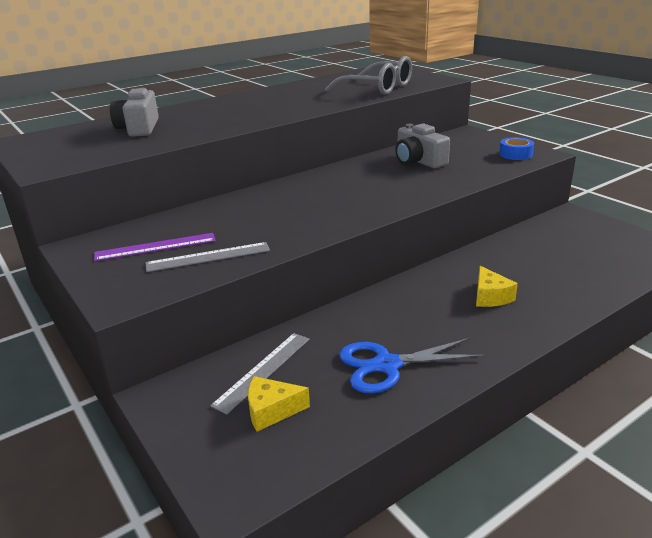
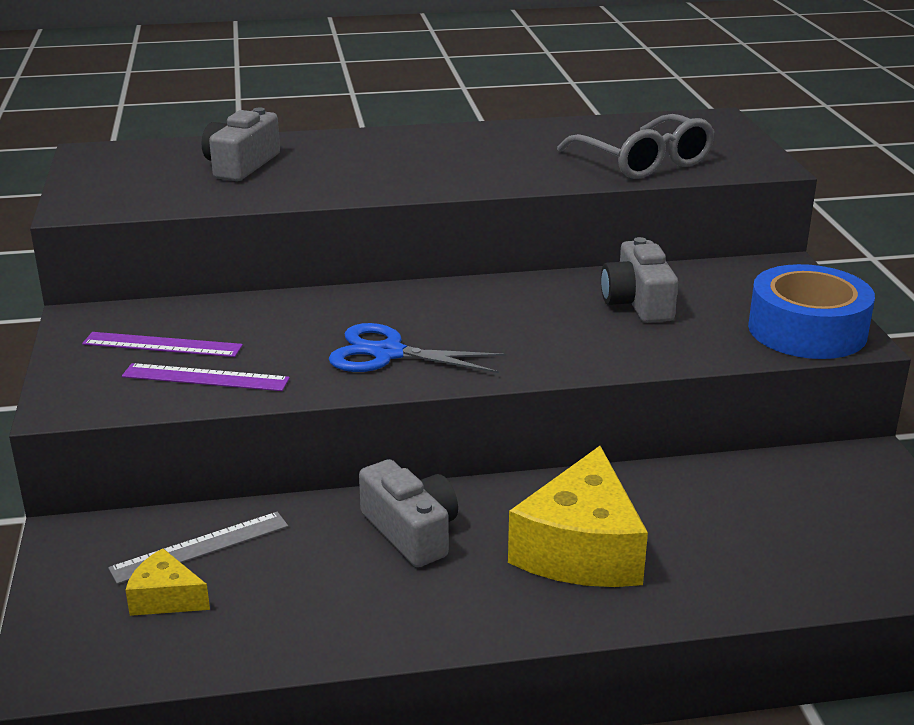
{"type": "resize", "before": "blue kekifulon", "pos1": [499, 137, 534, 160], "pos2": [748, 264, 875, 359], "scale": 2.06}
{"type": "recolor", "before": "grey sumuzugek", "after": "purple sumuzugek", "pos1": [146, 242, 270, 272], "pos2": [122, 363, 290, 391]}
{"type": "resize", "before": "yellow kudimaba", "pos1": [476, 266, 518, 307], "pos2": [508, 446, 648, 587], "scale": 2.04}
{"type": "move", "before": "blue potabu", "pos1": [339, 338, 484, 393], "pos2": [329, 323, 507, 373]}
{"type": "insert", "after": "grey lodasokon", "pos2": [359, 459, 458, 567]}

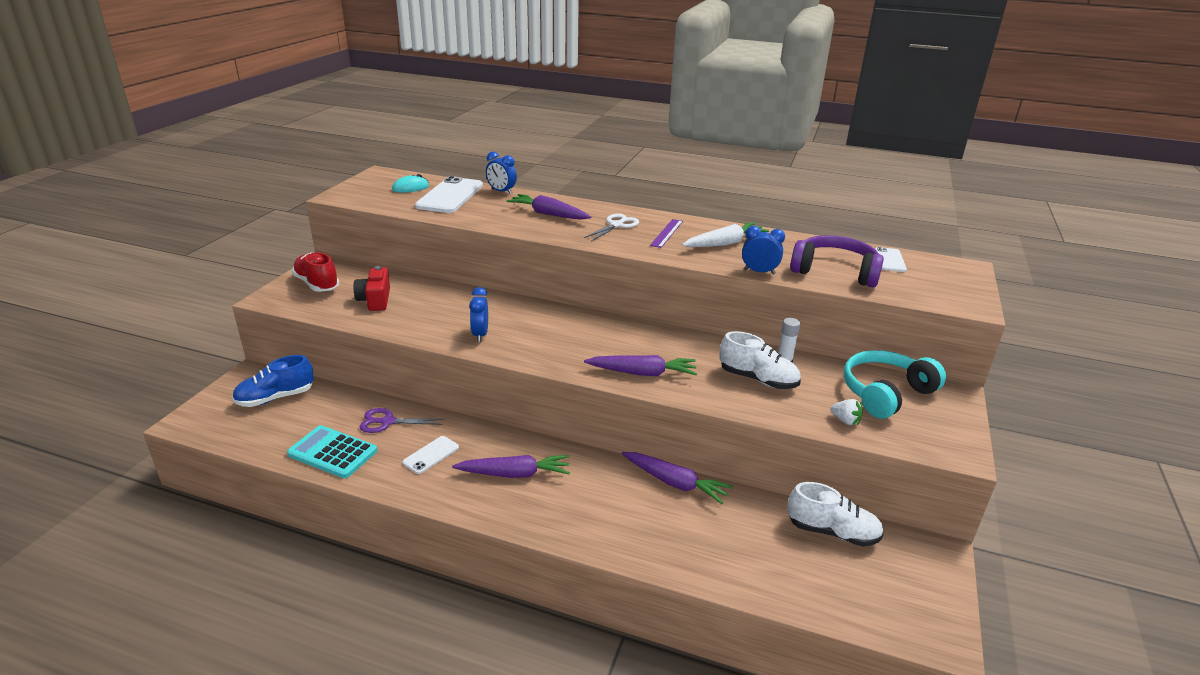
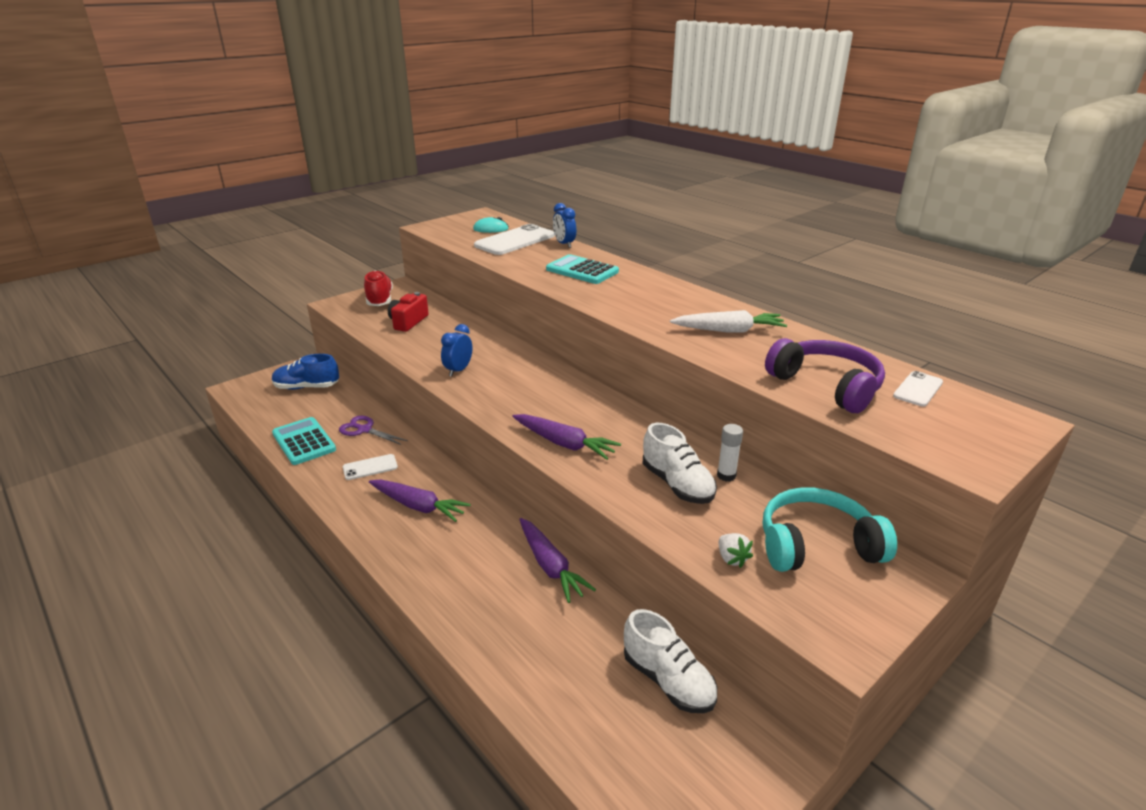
{"type": "replace", "before": "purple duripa", "after": "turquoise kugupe", "pos1": [506, 194, 591, 220], "pos2": [546, 254, 619, 284]}
{"type": "delete", "before": "white potabu", "pos1": [584, 213, 639, 241]}
{"type": "delete", "before": "purple sumuzugek", "pos1": [650, 219, 683, 248]}
{"type": "delete", "before": "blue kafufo", "pos1": [742, 226, 785, 274]}

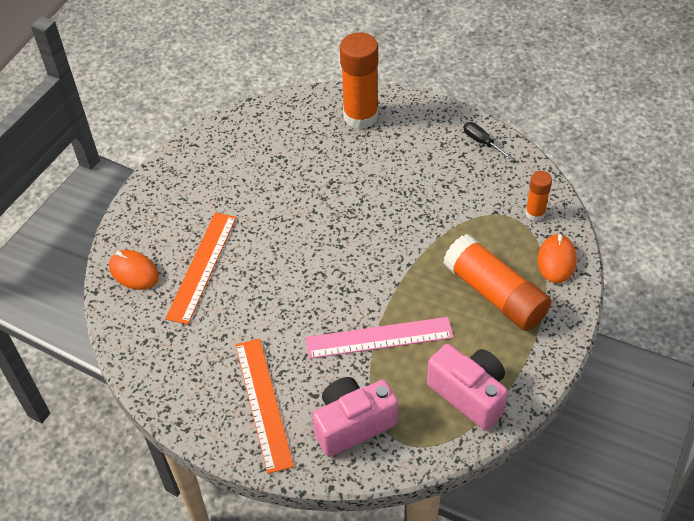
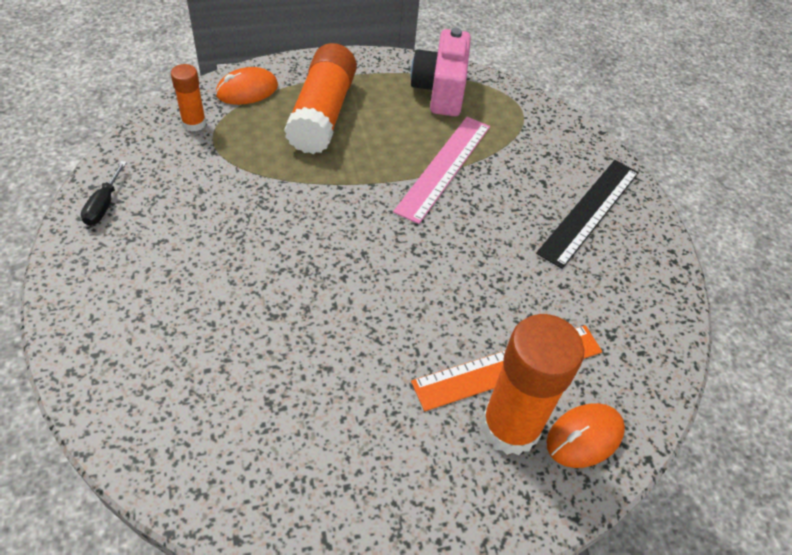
{"type": "move", "before": "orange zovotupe", "pos1": [340, 32, 378, 129], "pos2": [481, 314, 584, 455]}
{"type": "rotate", "before": "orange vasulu", "pos1": [109, 250, 159, 290], "pos2": [546, 403, 625, 468], "turn": 60}
{"type": "rotate", "before": "pink sumuzugek", "pos1": [306, 317, 453, 359], "pos2": [393, 117, 490, 224], "turn": 75}
{"type": "recolor", "before": "orange sumuzugek", "after": "black sumuzugek", "pos1": [235, 339, 294, 474], "pos2": [536, 160, 639, 269]}
{"type": "delete", "before": "pink lodasokon", "pos1": [313, 377, 398, 457]}

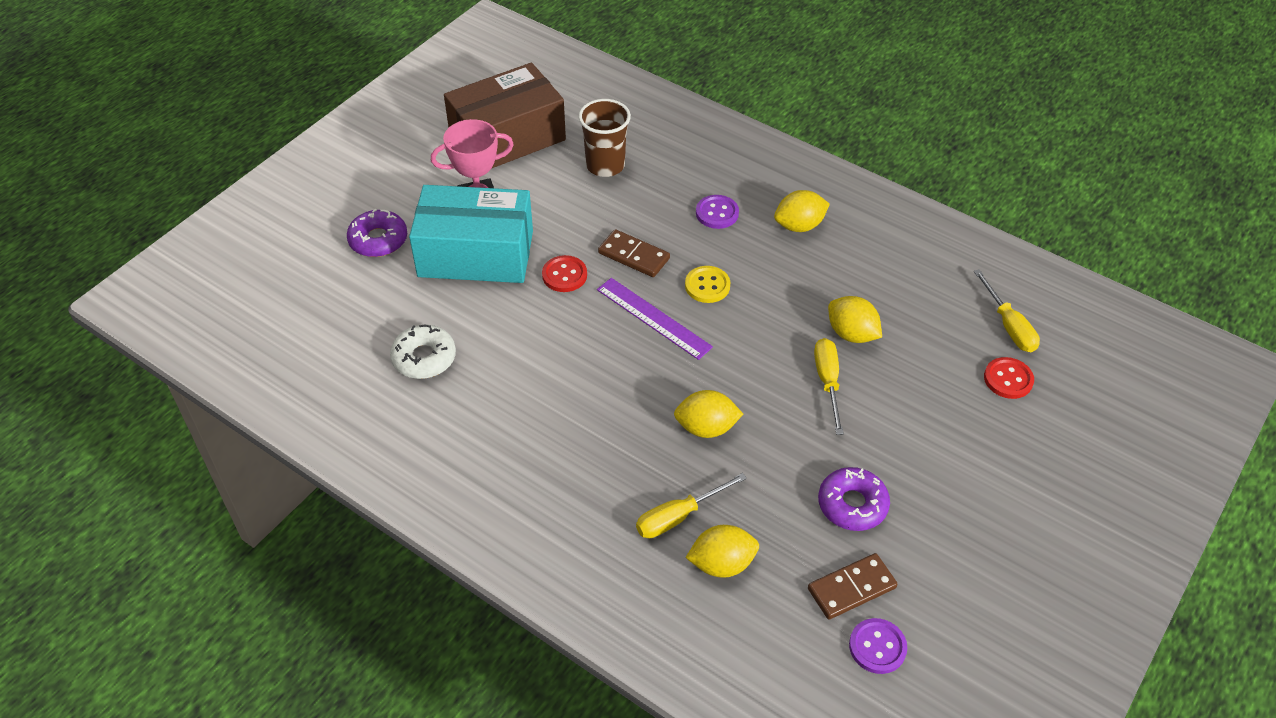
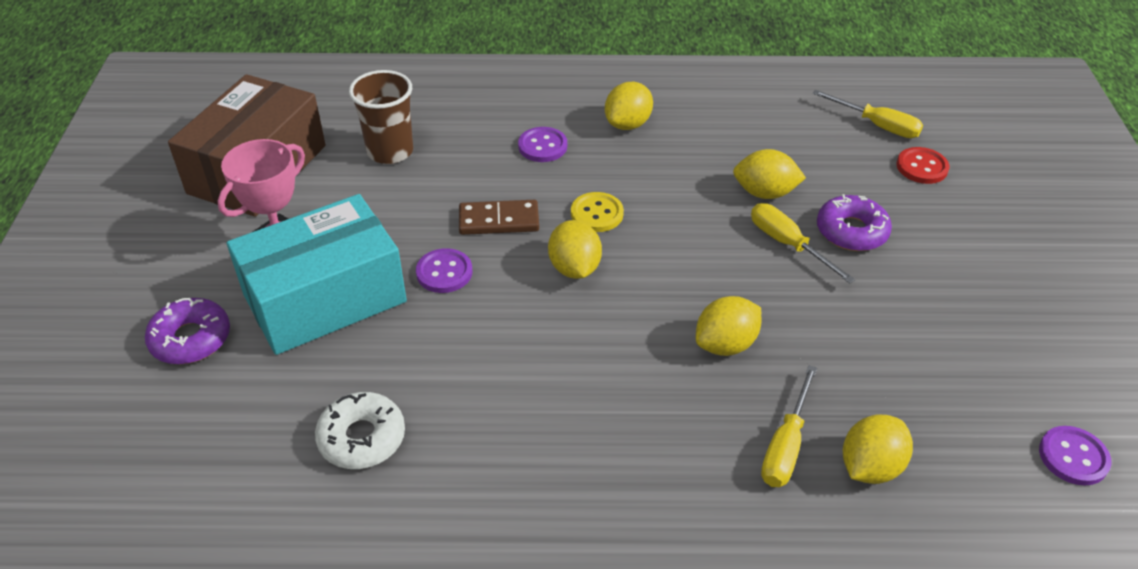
{"type": "recolor", "before": "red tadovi", "after": "purple tadovi", "pos1": [542, 255, 587, 292], "pos2": [416, 248, 472, 293]}
{"type": "replace", "before": "purple sumuzugek", "after": "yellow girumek", "pos1": [597, 278, 713, 360], "pos2": [548, 220, 602, 279]}
{"type": "move", "before": "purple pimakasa", "pos1": [818, 467, 890, 531], "pos2": [817, 194, 892, 251]}
{"type": "delete", "before": "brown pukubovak", "pos1": [808, 553, 898, 620]}

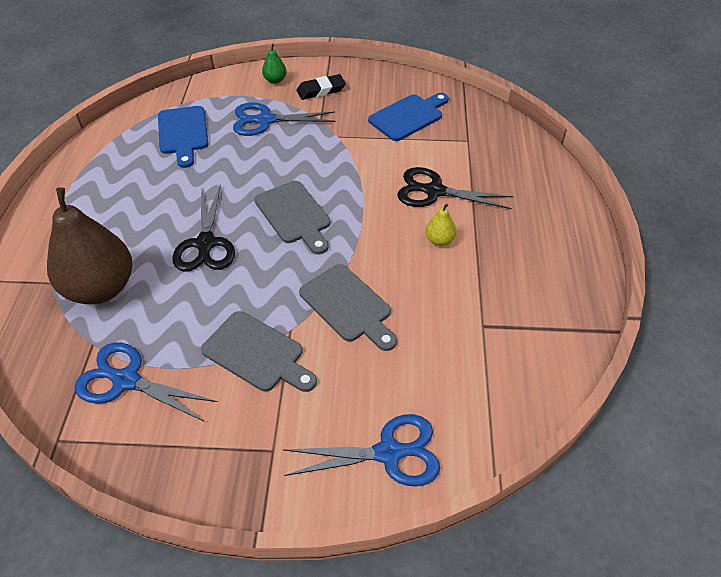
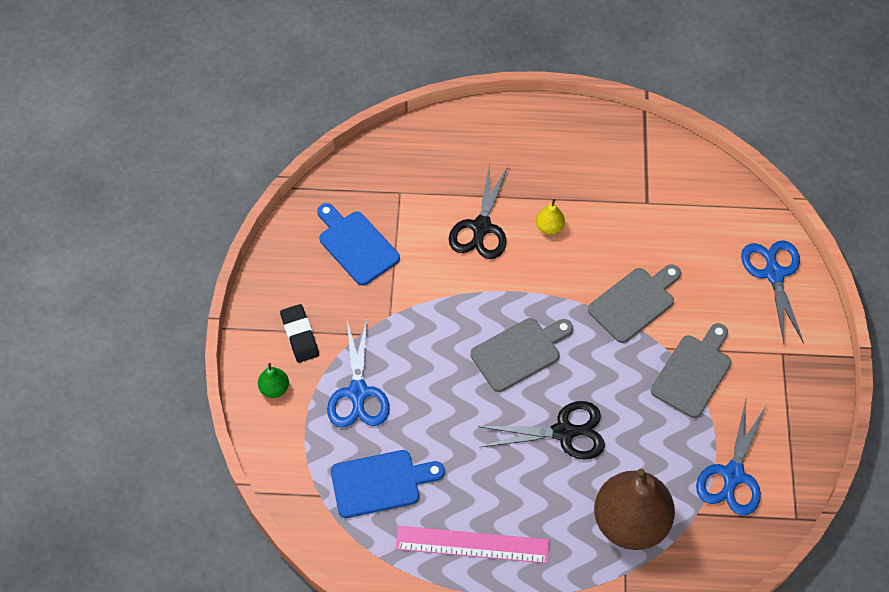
{"type": "insert", "after": "pink sumuzugek", "pos2": [395, 526, 549, 564]}

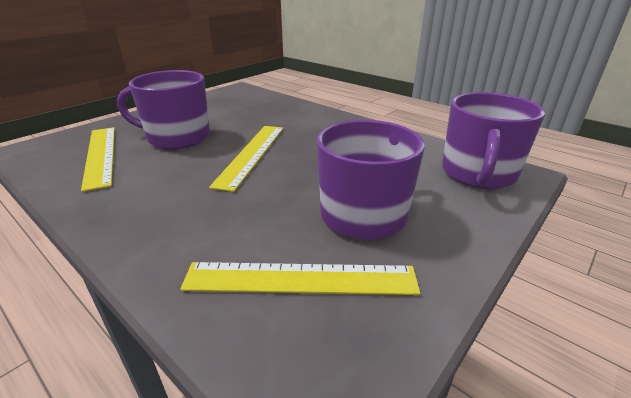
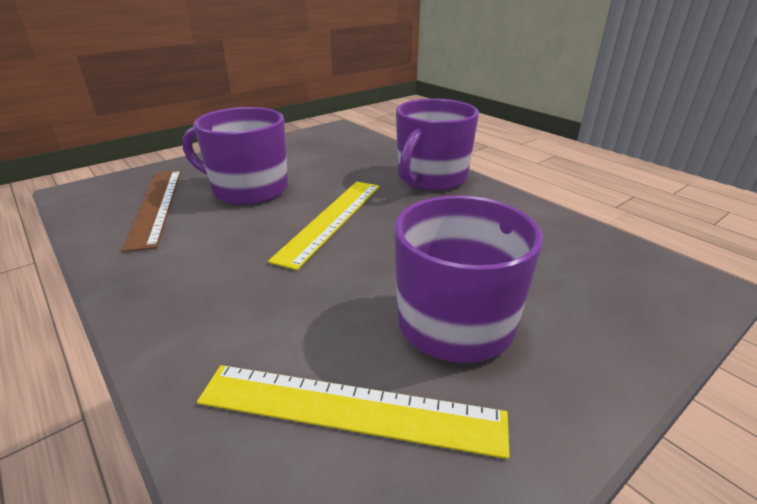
{"type": "move", "before": "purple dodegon", "pos1": [442, 92, 545, 189], "pos2": [396, 99, 479, 191]}
{"type": "recolor", "before": "yellow sumuzugek", "after": "brown sumuzugek", "pos1": [81, 127, 115, 192], "pos2": [121, 171, 181, 252]}

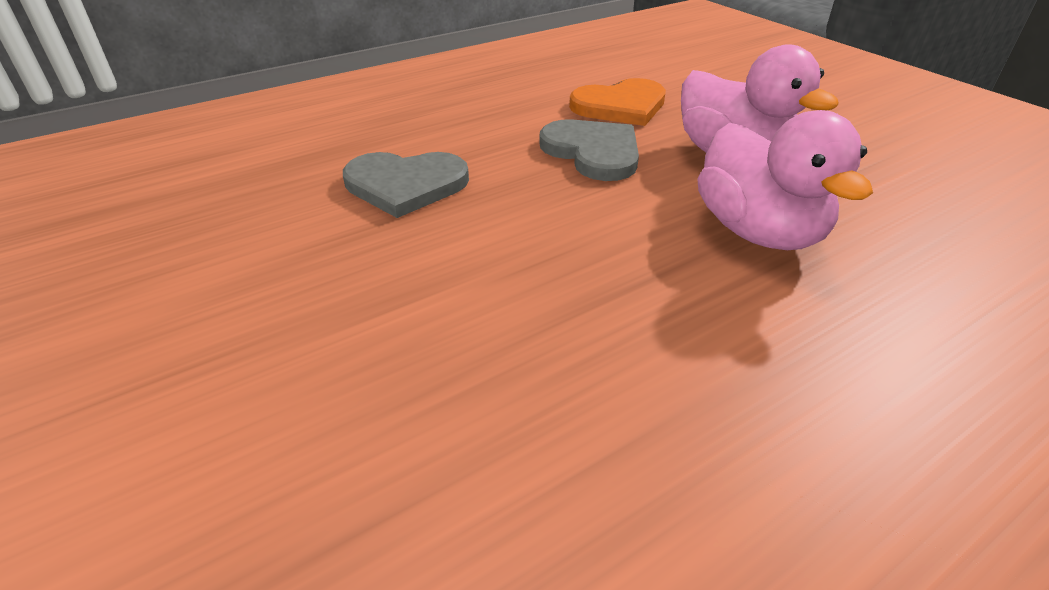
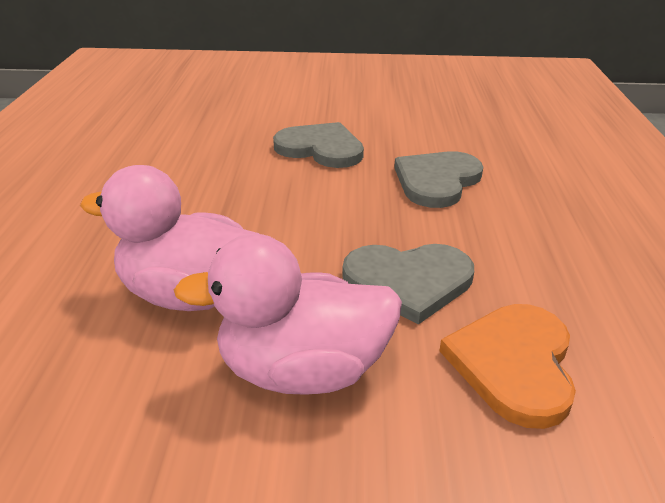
{"type": "insert", "after": "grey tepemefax", "pos2": [273, 122, 364, 168]}

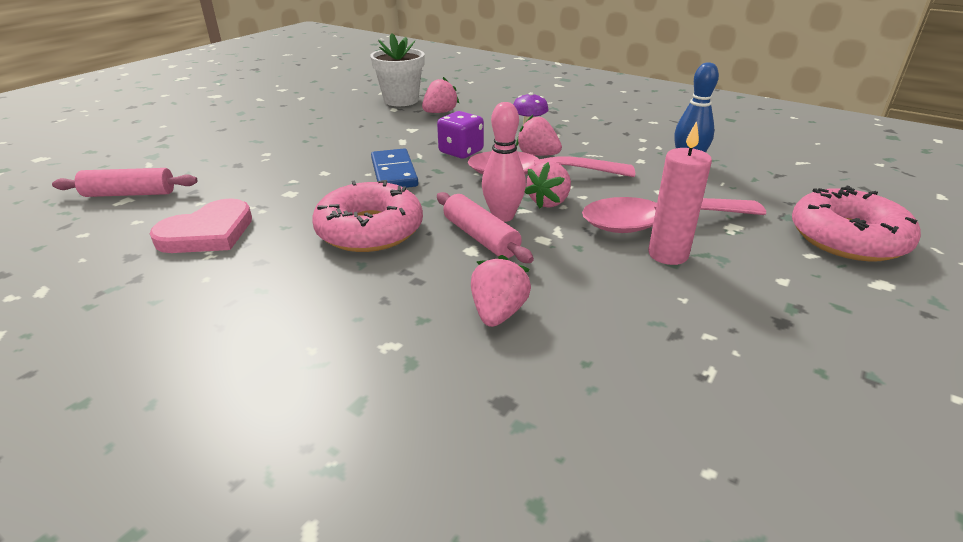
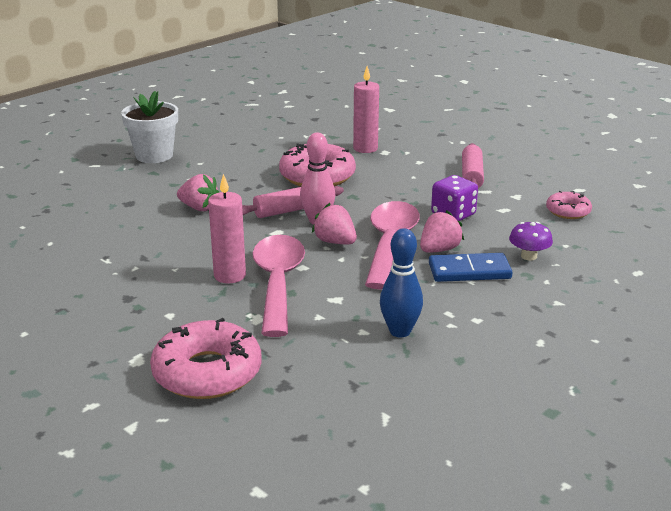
{"type": "move", "before": "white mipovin", "pos1": [370, 33, 425, 106], "pos2": [121, 91, 178, 163]}
{"type": "replace", "before": "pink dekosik", "after": "pink pimakasa", "pos1": [422, 77, 459, 113], "pos2": [546, 191, 592, 219]}
{"type": "move", "before": "blue pukubovak", "pos1": [371, 148, 418, 188], "pos2": [429, 253, 512, 282]}
{"type": "move", "before": "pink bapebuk", "pos1": [52, 168, 198, 197], "pos2": [462, 143, 484, 188]}
{"type": "delete", "before": "pink tepemefax", "pos1": [149, 198, 252, 253]}
{"type": "insert", "after": "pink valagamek", "pos2": [353, 66, 379, 153]}

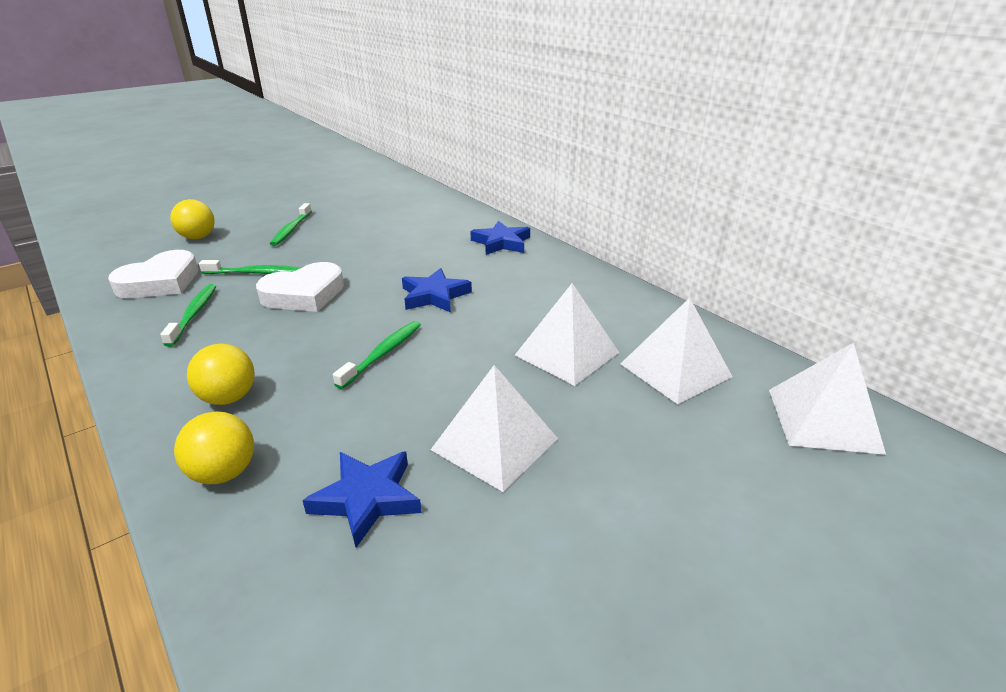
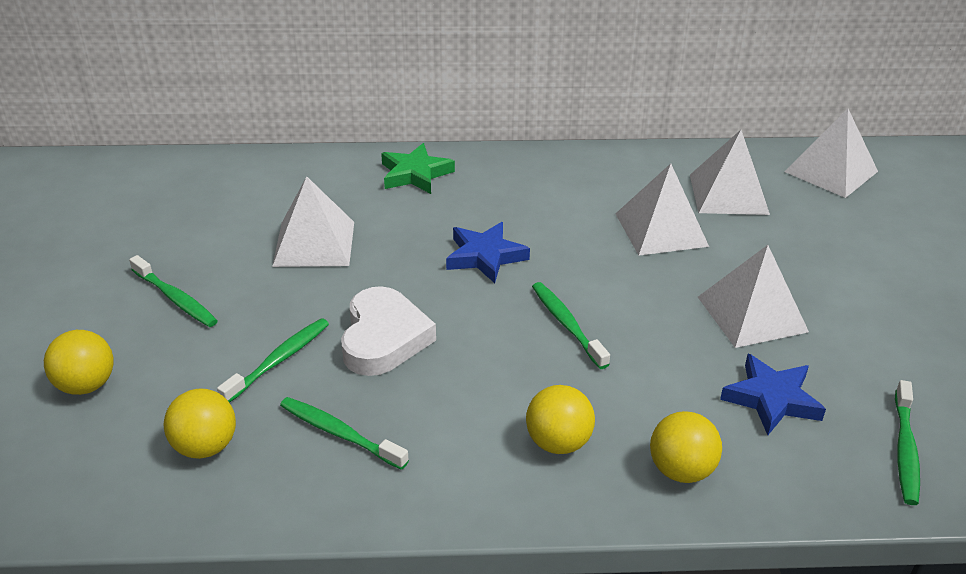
{"type": "recolor", "before": "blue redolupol", "after": "green redolupol", "pos1": [470, 221, 530, 255], "pos2": [381, 143, 455, 194]}
{"type": "replace", "before": "white tepemefax", "after": "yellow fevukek", "pos1": [108, 250, 198, 298], "pos2": [164, 389, 236, 459]}
{"type": "insert", "after": "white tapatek", "pos2": [272, 176, 354, 267]}
{"type": "insert", "after": "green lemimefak", "pos2": [895, 380, 920, 505]}

